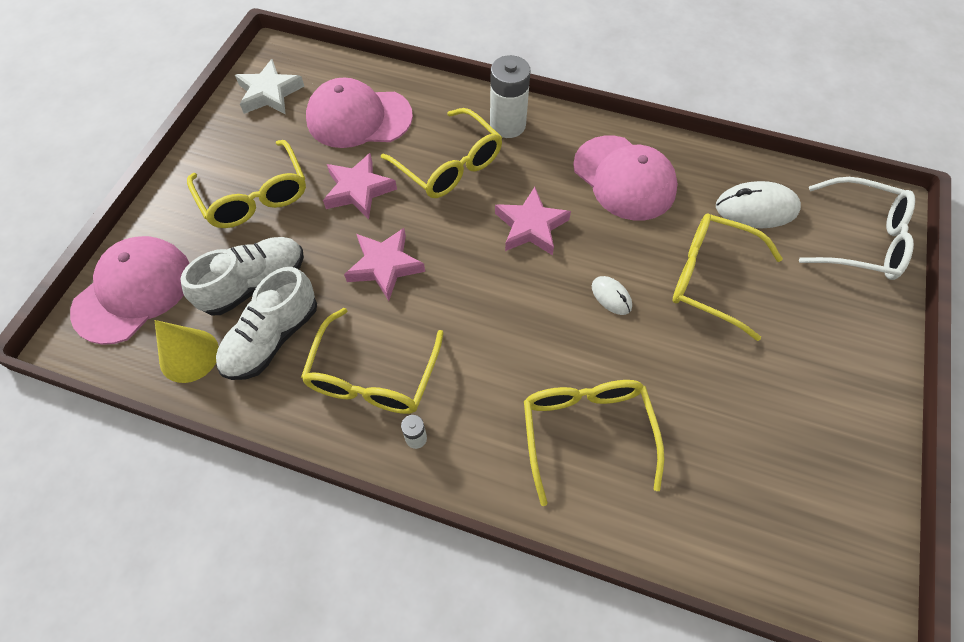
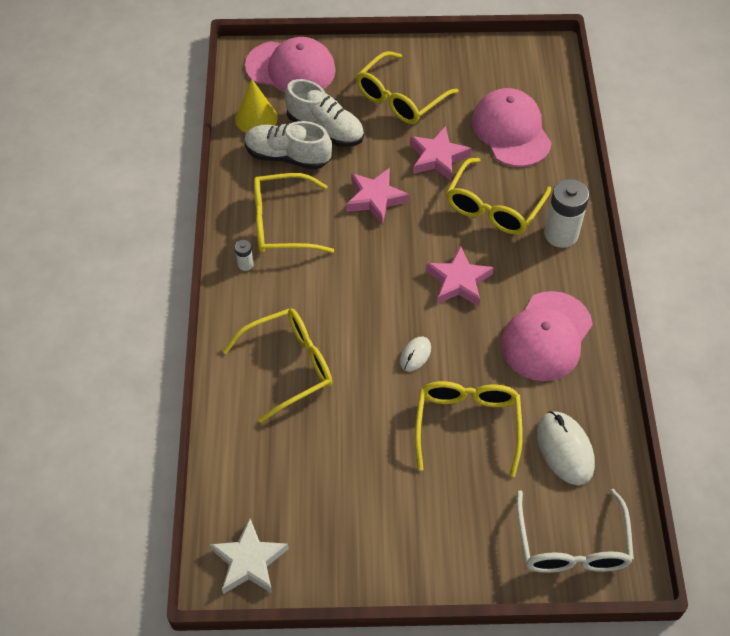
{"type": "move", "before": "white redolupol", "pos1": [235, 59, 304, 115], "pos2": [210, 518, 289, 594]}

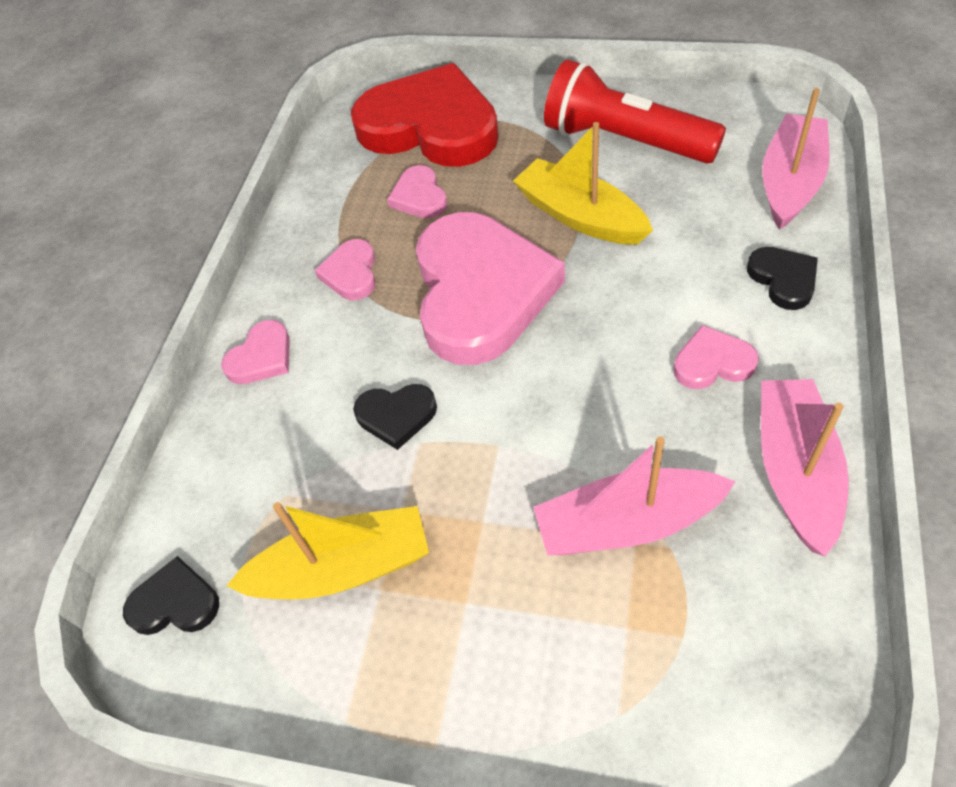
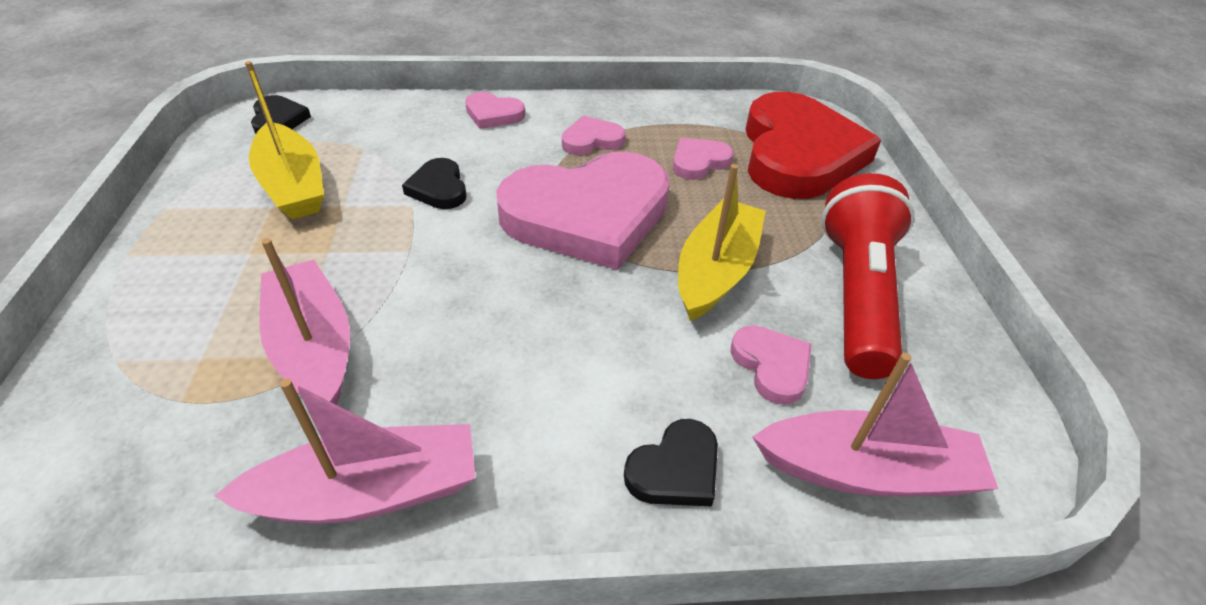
{"type": "move", "before": "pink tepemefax", "pos1": [673, 325, 759, 389], "pos2": [731, 325, 812, 405]}

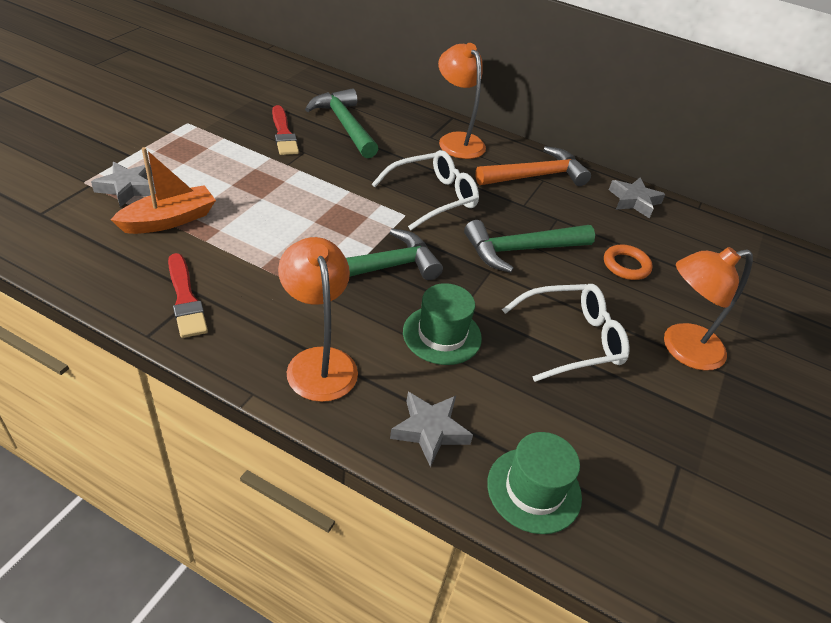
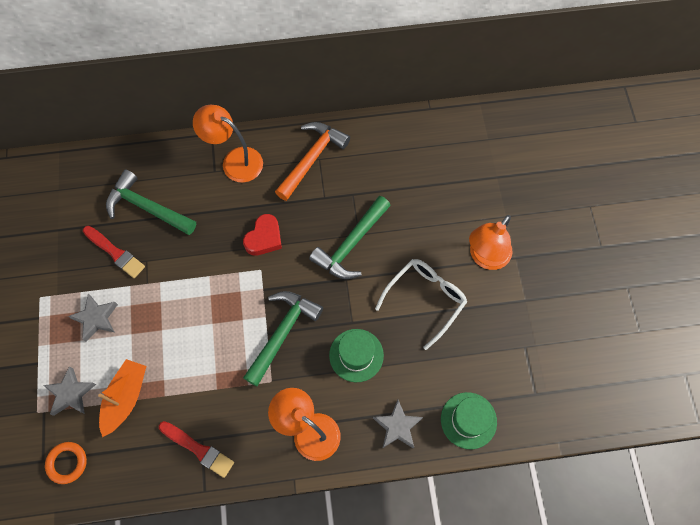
{"type": "replace", "before": "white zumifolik", "after": "red tepemefax", "pos1": [372, 150, 479, 230], "pos2": [243, 214, 282, 256]}
{"type": "move", "before": "grey redolupol", "pos1": [609, 177, 666, 218], "pos2": [68, 294, 118, 342]}
{"type": "move", "before": "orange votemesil", "pos1": [604, 244, 653, 280], "pos2": [45, 442, 87, 484]}

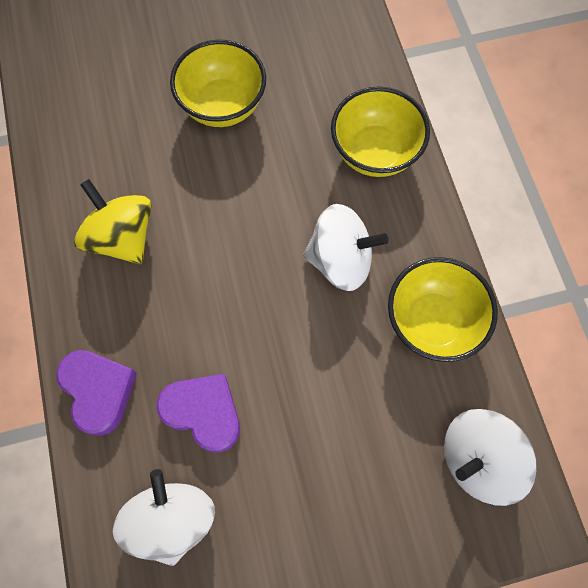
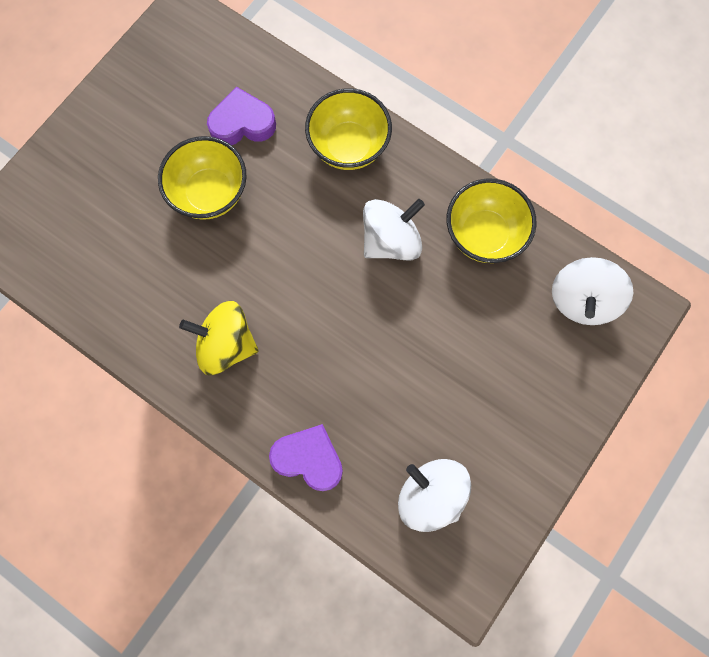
{"type": "move", "before": "purple tepemefax", "pos1": [156, 374, 240, 453], "pos2": [207, 87, 276, 145]}

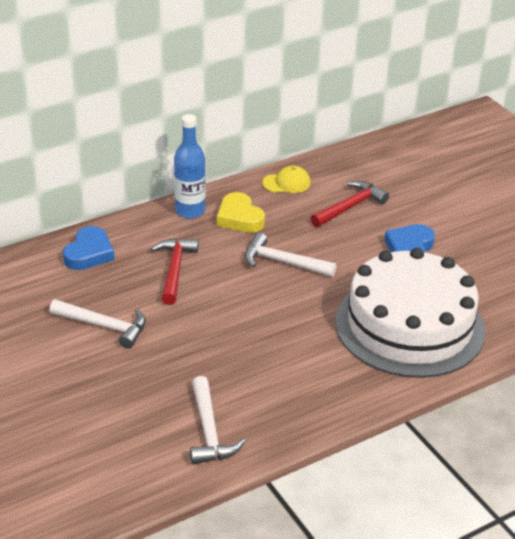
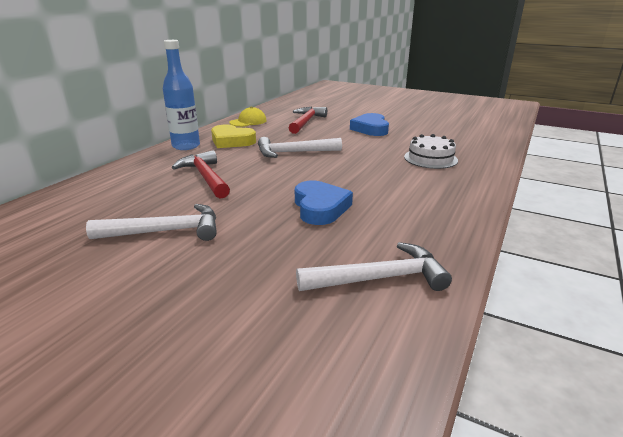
{"type": "move", "before": "blue tepemefax", "pos1": [63, 226, 115, 270], "pos2": [295, 181, 353, 225]}
{"type": "resize", "before": "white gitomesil", "pos1": [335, 248, 486, 378], "pos2": [404, 134, 458, 169], "scale": 0.4}
{"type": "rotate", "before": "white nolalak", "pos1": [190, 376, 245, 464], "pos2": [296, 242, 452, 291], "turn": -60}

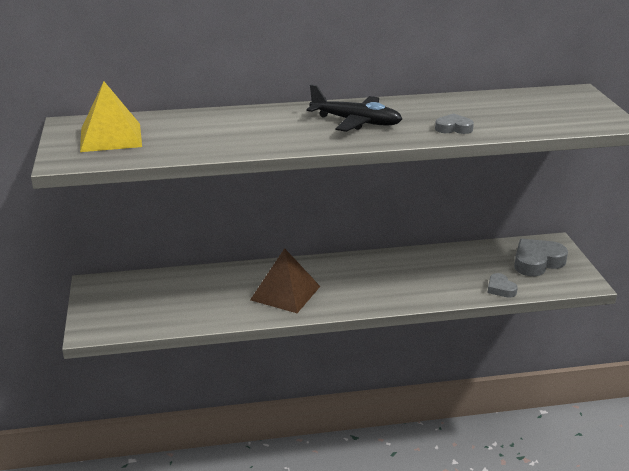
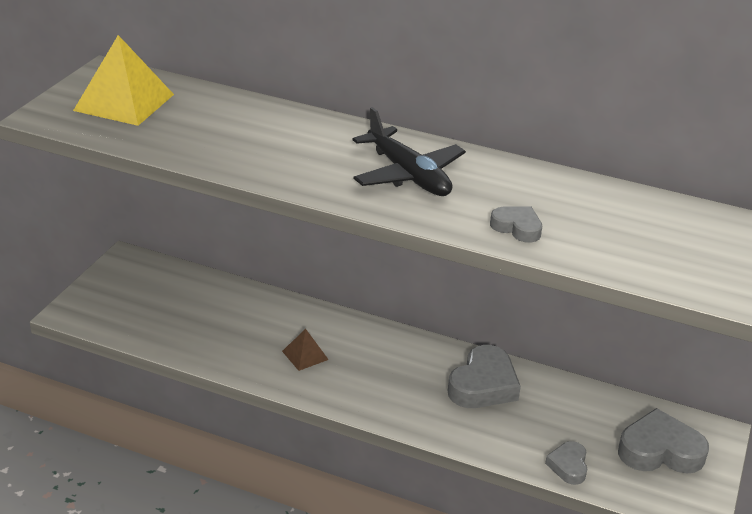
{"type": "resize", "before": "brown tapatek", "pos1": [250, 248, 320, 313], "pos2": [282, 329, 329, 371], "scale": 0.5}
{"type": "insert", "after": "grey tepemefax", "pos2": [448, 345, 521, 408]}

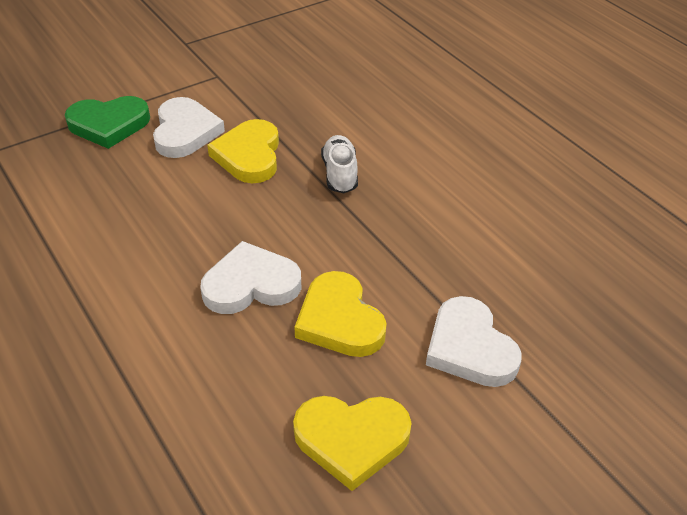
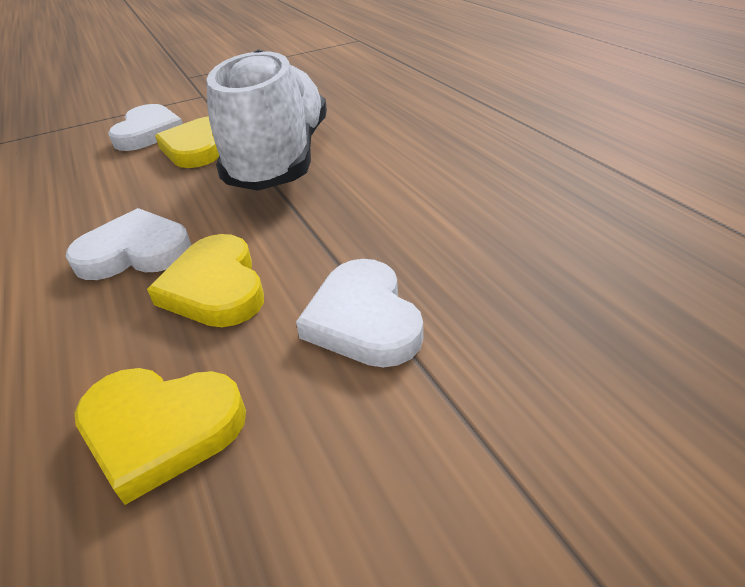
{"type": "delete", "before": "green tepemefax", "pos1": [65, 96, 150, 149]}
{"type": "resize", "before": "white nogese", "pos1": [321, 135, 358, 193], "pos2": [207, 49, 327, 191], "scale": 2.48}

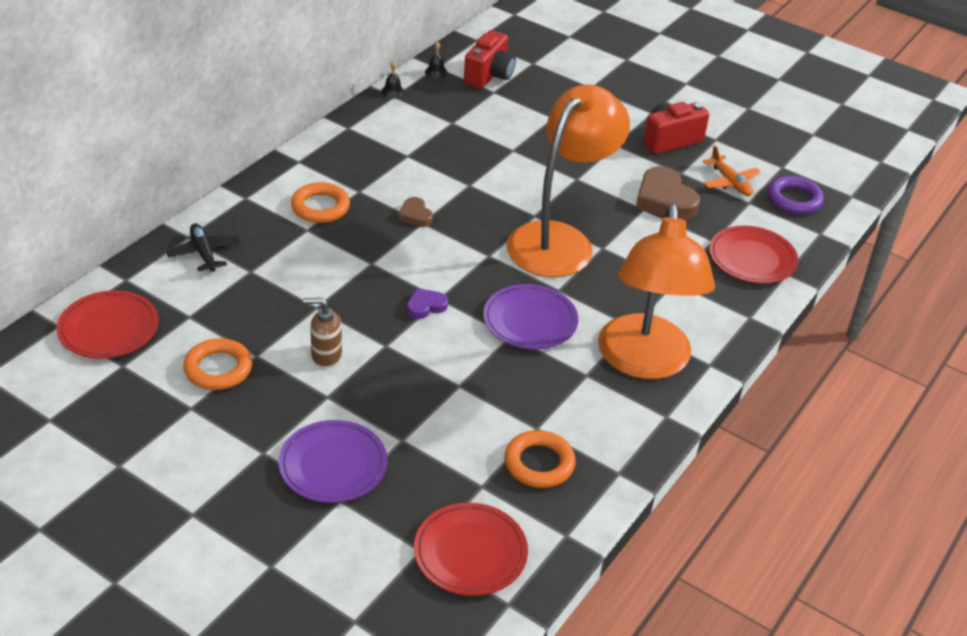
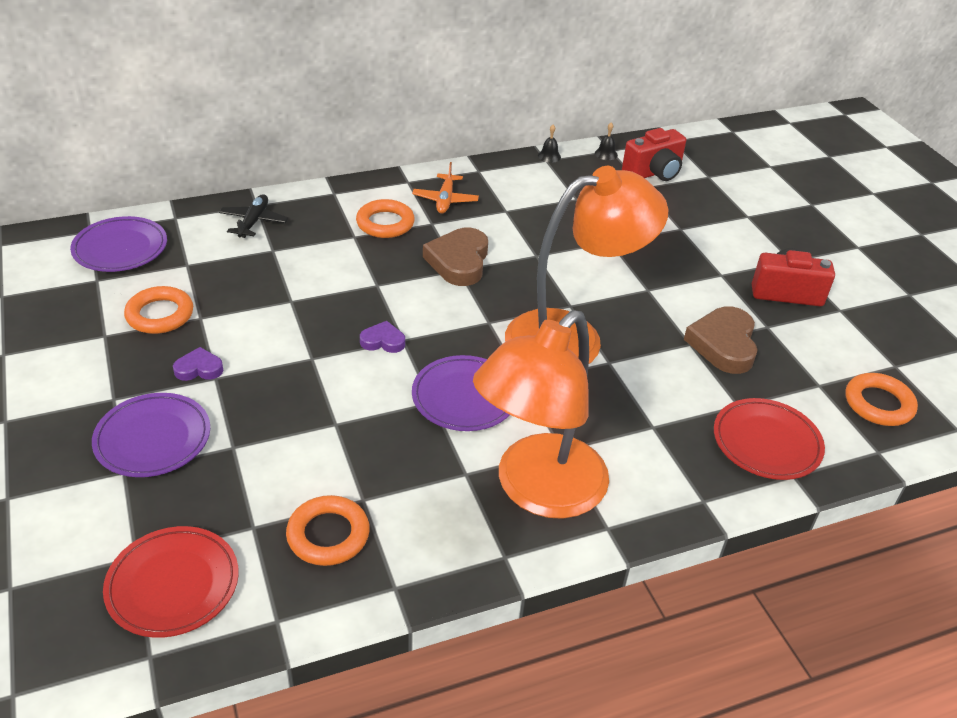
{"type": "move", "before": "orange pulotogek", "pos1": [703, 145, 761, 196], "pos2": [412, 162, 479, 214]}
{"type": "recolor", "before": "purple votemesil", "after": "orange votemesil", "pos1": [768, 176, 824, 215], "pos2": [846, 373, 918, 426]}
{"type": "resize", "before": "brown tepemefax", "pos1": [398, 197, 433, 227], "pos2": [423, 228, 488, 286], "scale": 1.87}
{"type": "recolor", "before": "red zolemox", "after": "purple zolemox", "pos1": [57, 290, 159, 359], "pos2": [70, 216, 167, 272]}
{"type": "delete", "before": "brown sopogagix", "pos1": [303, 298, 342, 367]}
{"type": "insert", "after": "purple tepemefax", "pos2": [173, 347, 223, 381]}

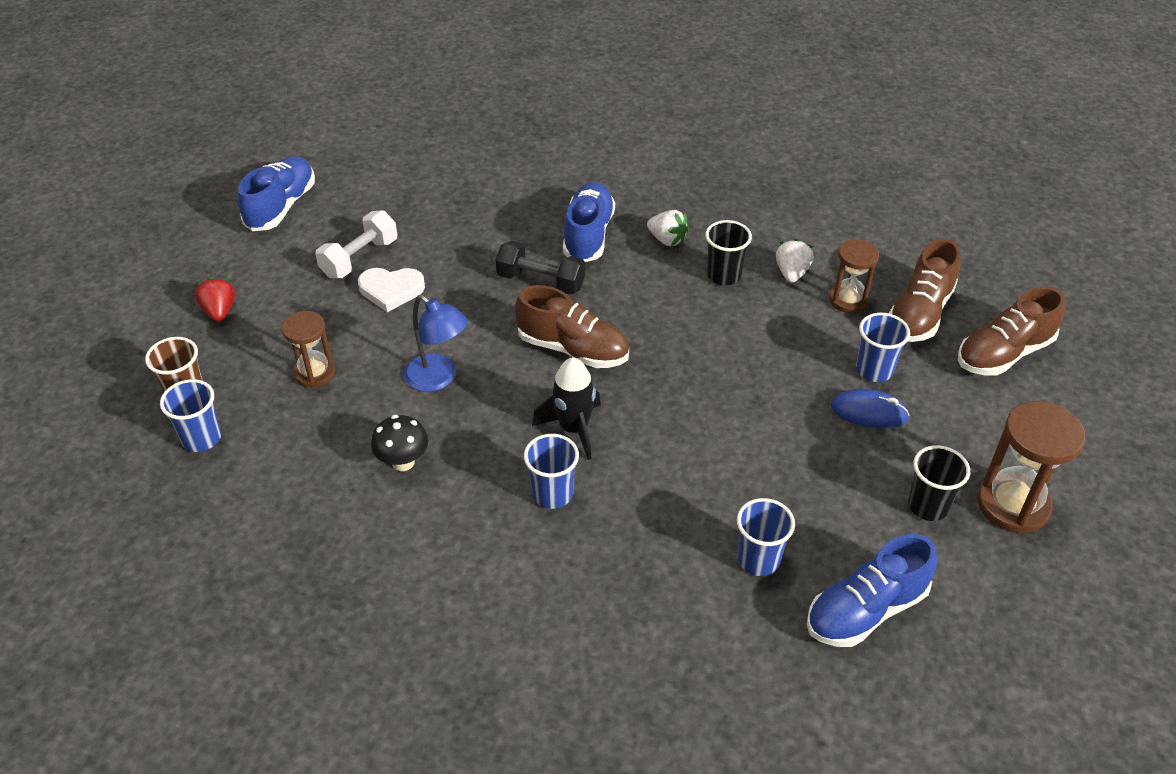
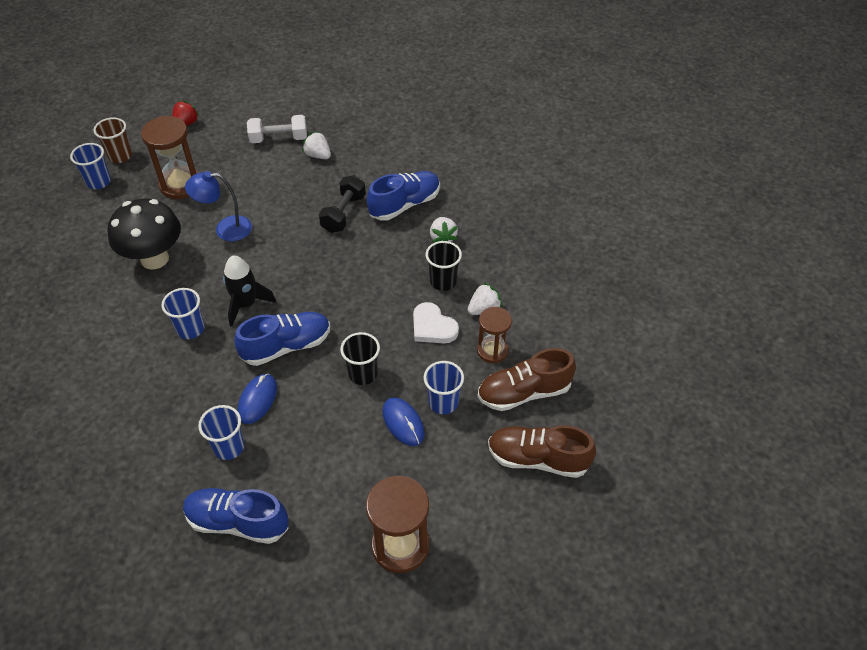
{"type": "move", "before": "blue nogese", "pos1": [238, 156, 315, 231], "pos2": [234, 312, 330, 366]}
{"type": "rotate", "before": "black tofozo", "pos1": [496, 241, 585, 295], "pos2": [319, 175, 366, 233], "turn": 45}
{"type": "move", "before": "white tepemefax", "pos1": [358, 268, 425, 312], "pos2": [413, 302, 459, 344]}
{"type": "delete", "before": "brown nogese", "pos1": [515, 285, 629, 368]}
{"type": "rotate", "before": "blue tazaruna", "pos1": [404, 295, 468, 392], "pos2": [185, 171, 252, 241], "turn": 90}
{"type": "resize", "before": "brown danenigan", "pos1": [282, 311, 335, 388], "pos2": [141, 116, 199, 199], "scale": 1.58}
{"type": "resize", "before": "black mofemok", "pos1": [371, 415, 428, 471], "pos2": [108, 199, 181, 269], "scale": 1.86}
{"type": "move", "before": "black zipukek", "pos1": [908, 445, 970, 521], "pos2": [340, 332, 380, 385]}
{"type": "insert", "after": "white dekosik", "pos2": [302, 131, 331, 159]}
{"type": "insert", "after": "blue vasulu", "pos2": [238, 374, 277, 424]}

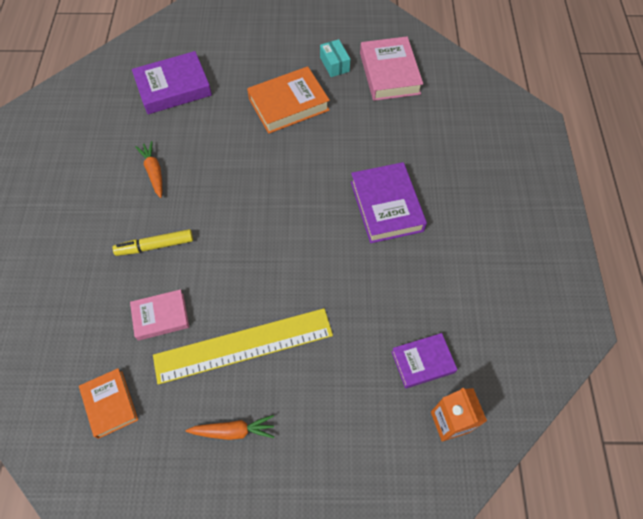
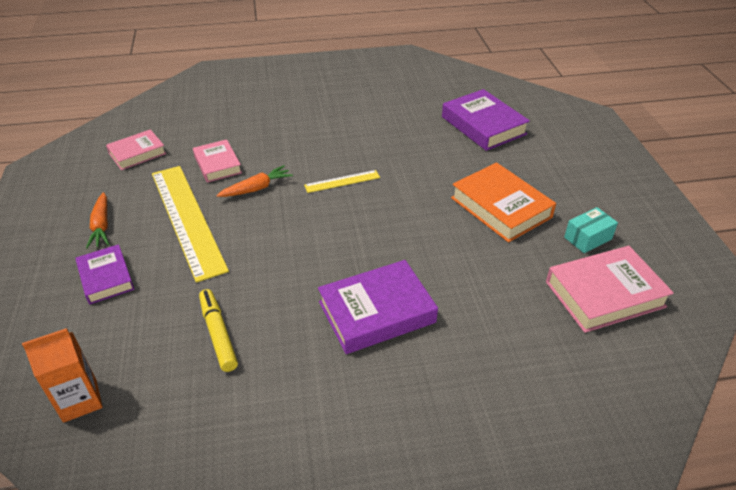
{"type": "move", "before": "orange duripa", "pos1": [135, 141, 162, 198], "pos2": [216, 165, 293, 197]}
{"type": "move", "before": "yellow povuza", "pos1": [113, 229, 193, 256], "pos2": [199, 289, 238, 372]}
{"type": "move", "before": "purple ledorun", "pos1": [391, 333, 457, 389], "pos2": [75, 244, 134, 304]}
{"type": "recolor", "before": "orange ledorun", "after": "pink ledorun", "pos1": [79, 368, 138, 439], "pos2": [106, 129, 166, 170]}
{"type": "insert", "after": "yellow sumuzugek", "pos2": [304, 170, 380, 193]}

